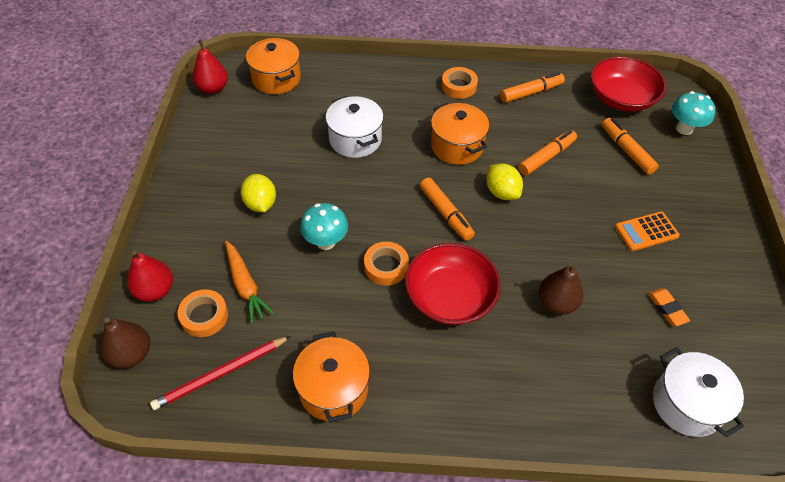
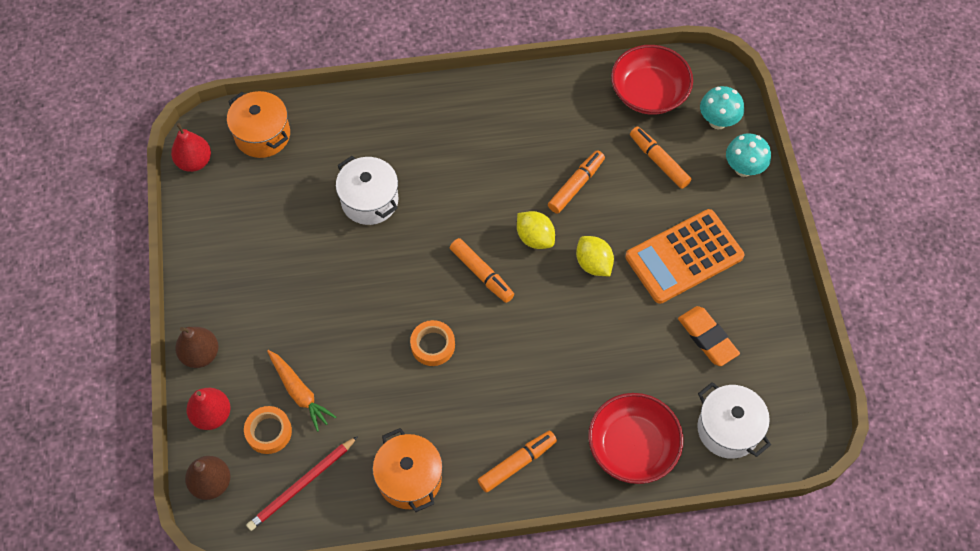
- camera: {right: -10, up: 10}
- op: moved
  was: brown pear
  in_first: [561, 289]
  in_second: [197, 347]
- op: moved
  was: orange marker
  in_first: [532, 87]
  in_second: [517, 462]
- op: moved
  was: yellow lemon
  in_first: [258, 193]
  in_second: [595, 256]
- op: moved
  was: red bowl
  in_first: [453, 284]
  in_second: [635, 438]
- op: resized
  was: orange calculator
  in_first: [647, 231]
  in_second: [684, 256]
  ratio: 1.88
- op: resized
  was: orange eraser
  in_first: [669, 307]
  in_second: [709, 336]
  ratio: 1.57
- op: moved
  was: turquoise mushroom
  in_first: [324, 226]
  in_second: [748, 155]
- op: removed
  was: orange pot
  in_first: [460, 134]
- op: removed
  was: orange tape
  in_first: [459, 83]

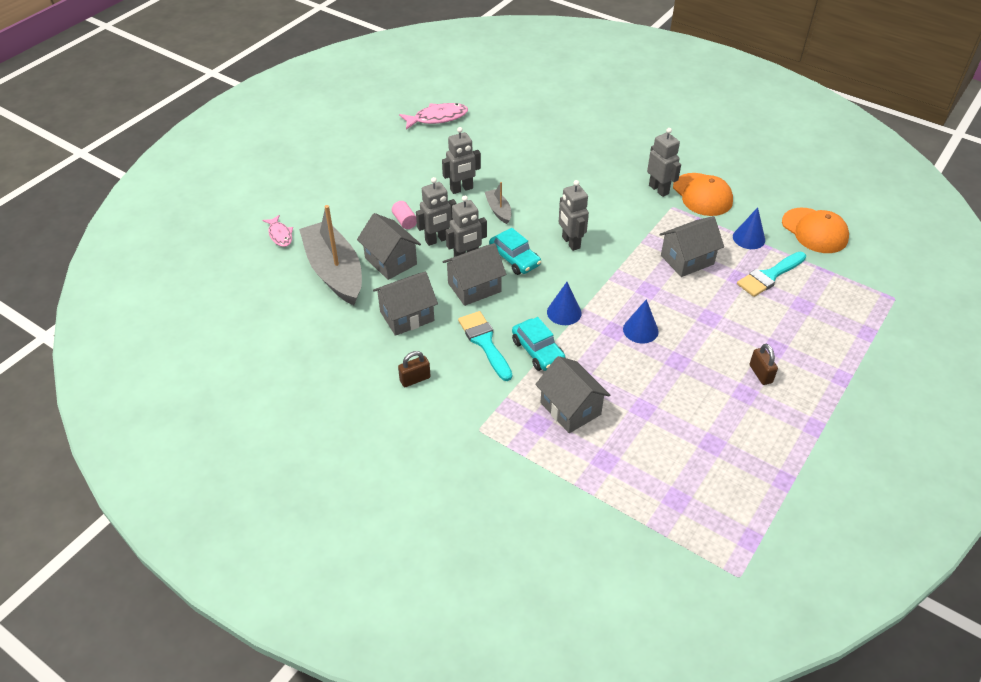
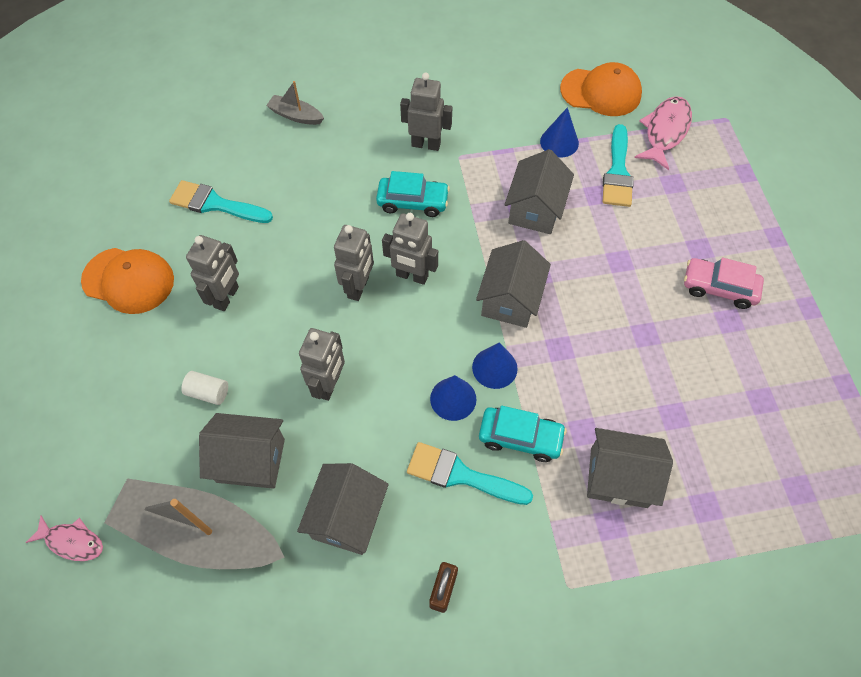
- camera: {right: -45, up: 15}
- op: moved
  was: orange cap
  in_first: [703, 194]
  in_second: [127, 281]
- op: added
  now: turquoise brush
  in_second: [221, 201]
- op: recoloured
  was: pink cylinder
  now: white cylinder
  in_first: [404, 215]
  in_second: [204, 388]
- op: moved
  was: grey boat
  in_first: [498, 203]
  in_second: [295, 103]
- op: moved
  was: grey robot
  in_first: [436, 211]
  in_second: [354, 263]
- op: moved
  was: turquoise car
  in_first: [515, 251]
  in_second: [413, 194]
- op: moved
  was: blue cone
  in_first: [641, 321]
  in_second: [453, 398]
- op: moved
  was: grey house
  in_first: [474, 274]
  in_second: [513, 284]
- op: moved
  was: pink fish
  in_first: [433, 116]
  in_second: [663, 133]
- op: replaced
  was: brown padlock
  now: pink car
  in_first: [764, 364]
  in_second: [724, 283]

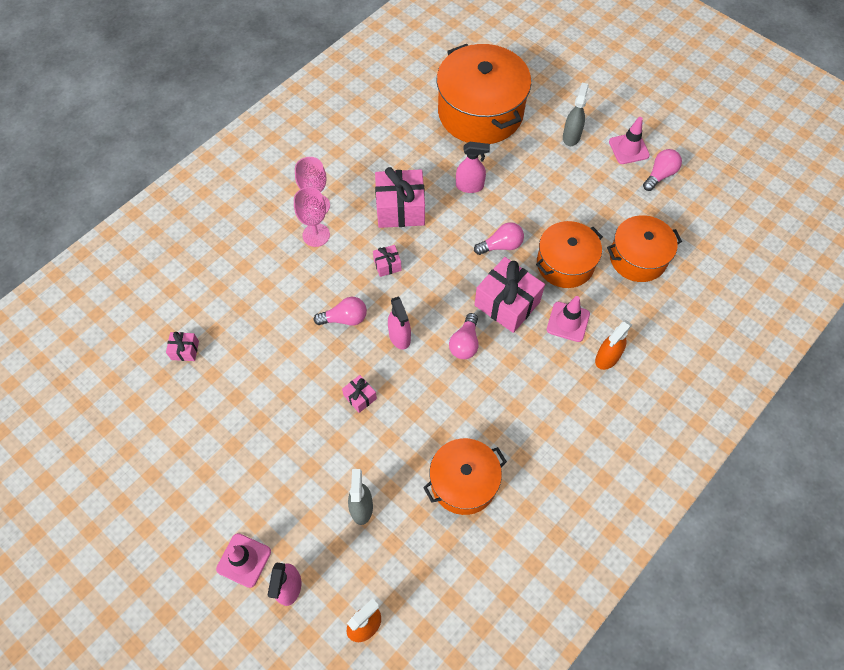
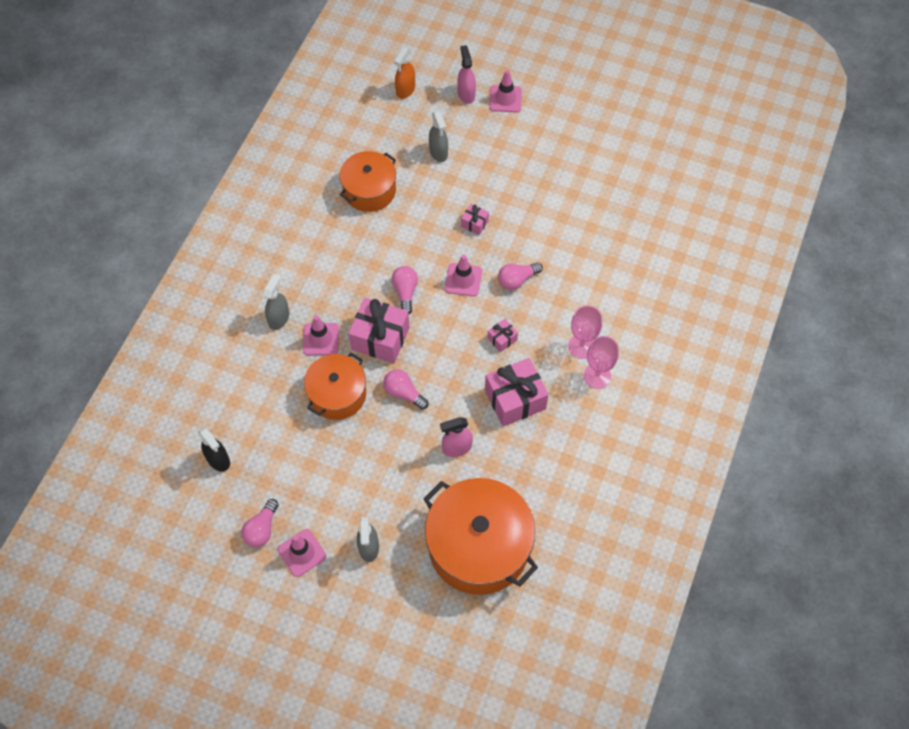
- camera: {right: 160, up: 0}
- op: added
  now: black spray bottle
  in_second: [214, 449]
- op: recoloured
  was: orange spray bottle
  now: grey spray bottle
  in_first: [613, 345]
  in_second: [276, 302]
- op: turned
  was: pink light bulb
  in_first: [499, 238]
  in_second: [405, 389]
  clockwise: 75
- op: replaced
  was: pink spray bottle
  now: pink traffic cone
  in_first: [399, 323]
  in_second: [463, 276]
- op: removed
  was: pink gift
  in_first: [182, 346]
- op: removed
  was: orange pot
  in_first: [644, 248]

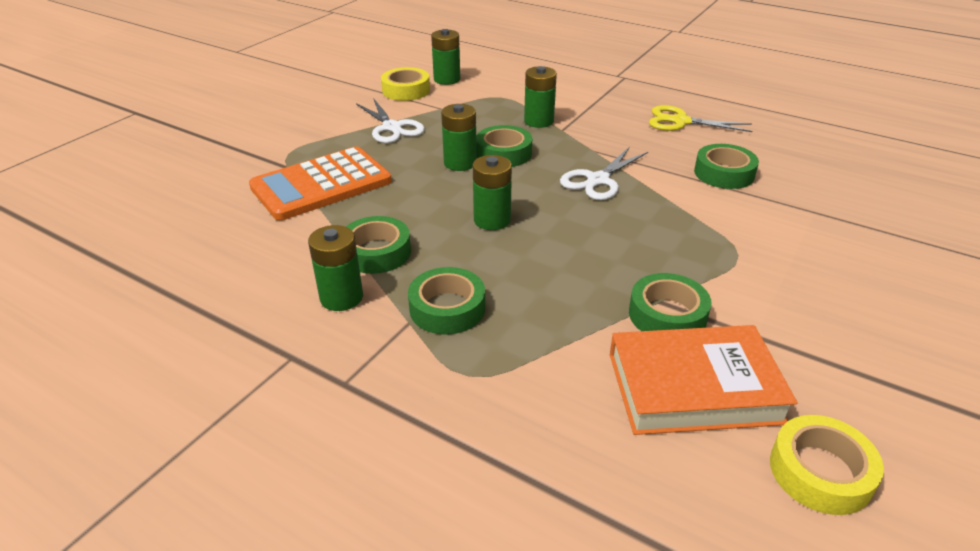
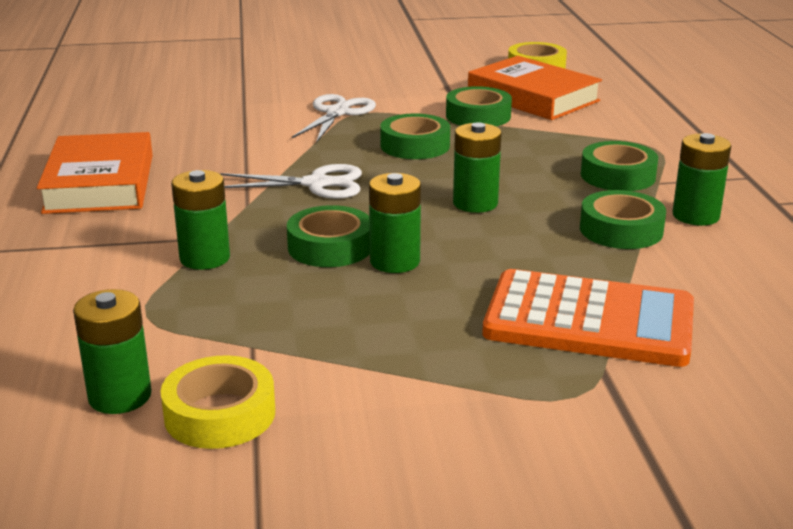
- camera: {right: -130, up: -10}
- op: replaced
  was: yellow scissors
  now: orange book
  in_first: [700, 118]
  in_second: [95, 173]
- op: moved
  was: white scissors
  in_first: [390, 120]
  in_second: [334, 118]
- op: moved
  was: green tape
  in_first: [726, 166]
  in_second: [415, 136]

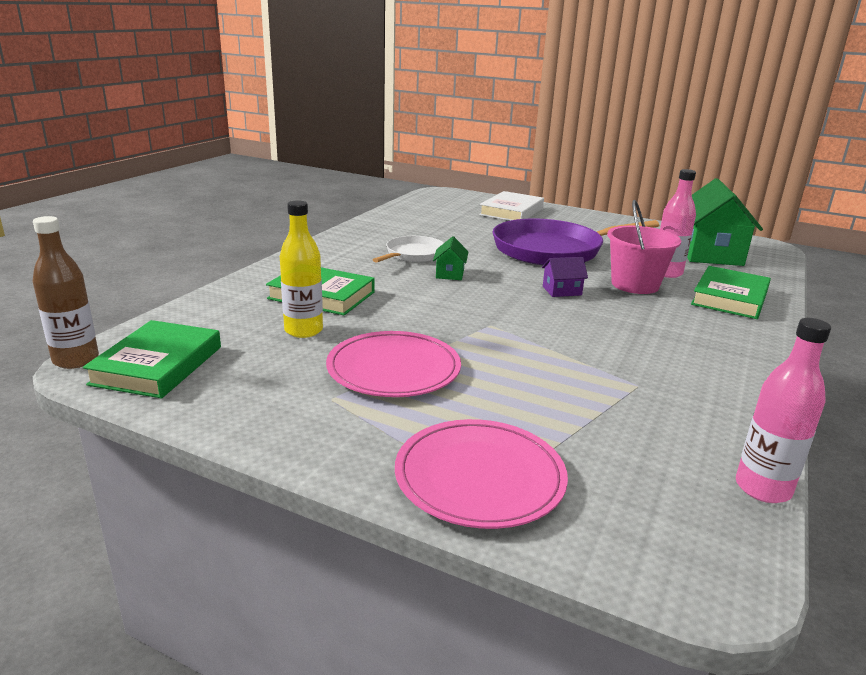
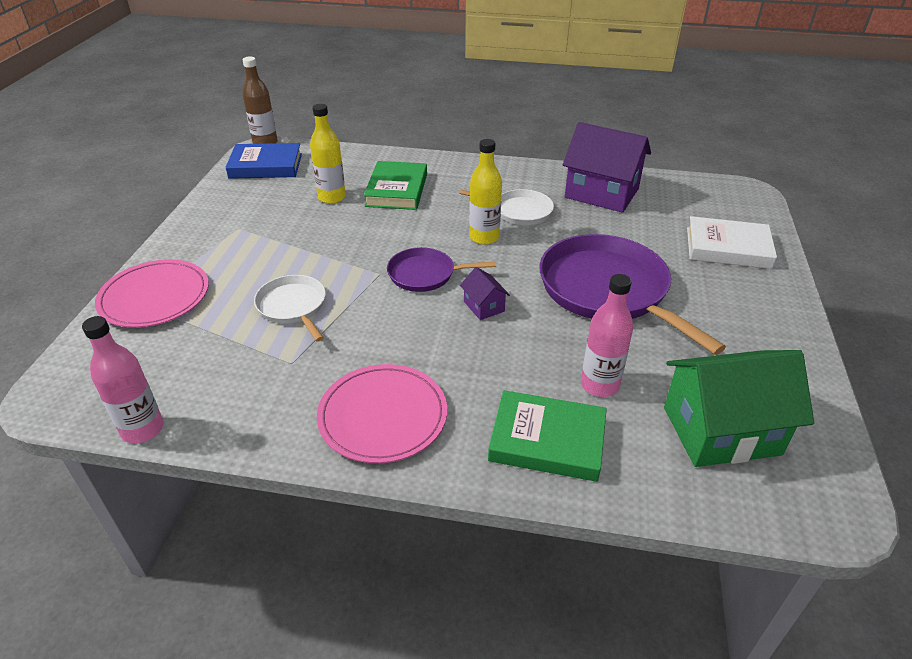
- camera: {right: 75, up: 15}
- op: recoloured
  was: green book
  now: blue book
  in_first: [152, 359]
  in_second: [264, 161]
- op: added
  now: white pan
  in_second: [290, 308]
- op: moved
  was: pink plate
  in_first: [393, 364]
  in_second: [382, 413]
- op: added
  now: purple pan
  in_second: [441, 269]
- op: replaced
  was: green house
  now: yellow bottle
  in_first: [450, 258]
  in_second: [485, 192]
- op: added
  now: purple house
  in_second: [607, 167]
- op: removed
  was: pink bucket
  in_first: [644, 247]

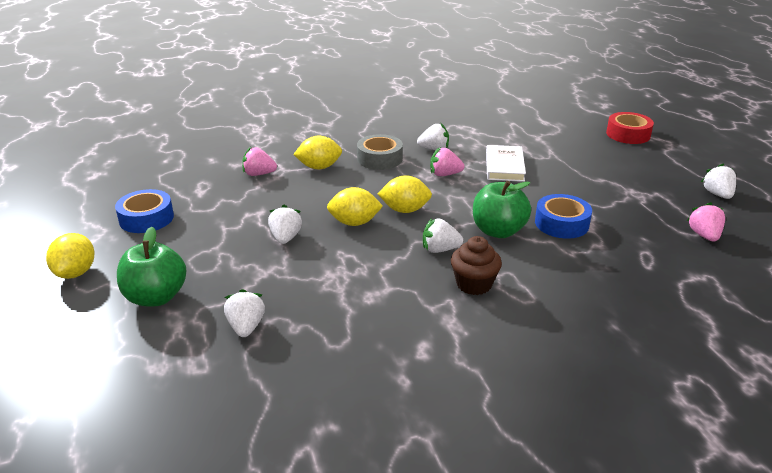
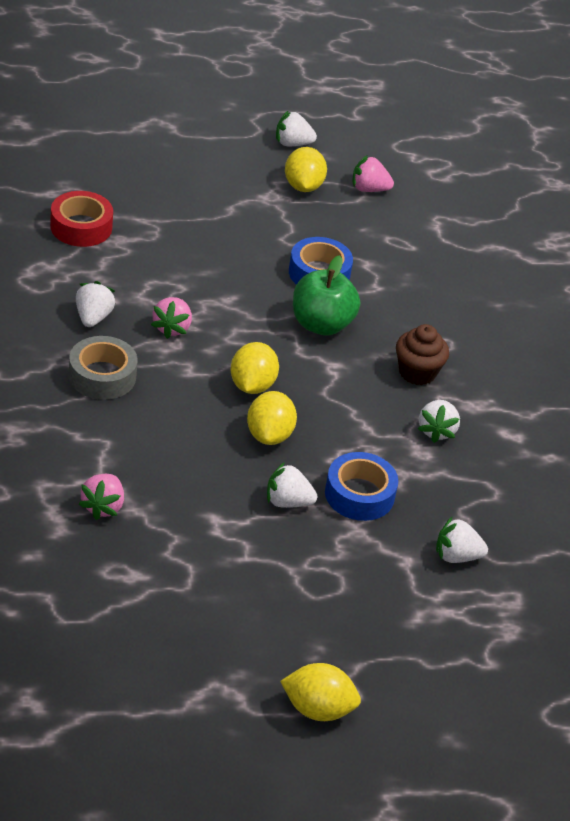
- camera: {right: -85, up: 10}
- op: moved
  was: red tape
  in_first: [630, 128]
  in_second: [81, 219]
- op: moved
  was: yellow lemon
  in_first: [317, 152]
  in_second: [306, 169]
- op: moved
  was: blue tape
  in_first: [144, 211]
  in_second: [361, 486]
- op: moved
  was: white strawberry
  in_first: [443, 235]
  in_second: [439, 421]
- op: removed
  was: green apple
  in_first: [152, 267]
- op: removed
  was: white book
  in_first: [506, 163]

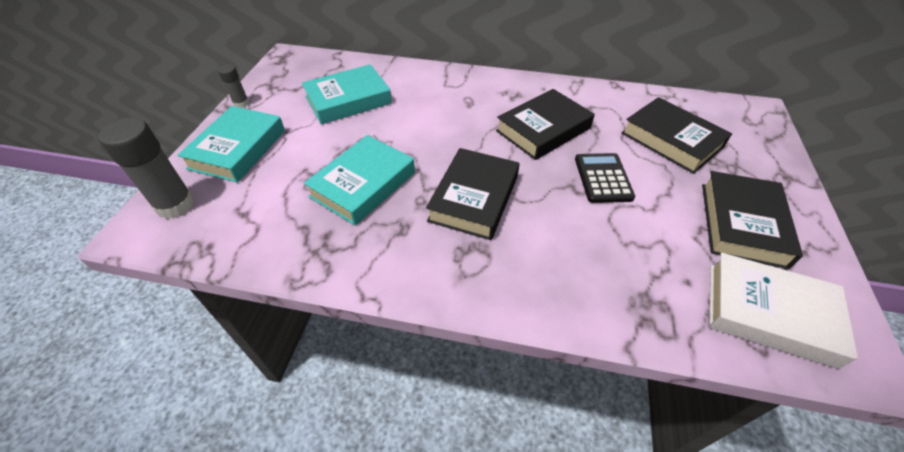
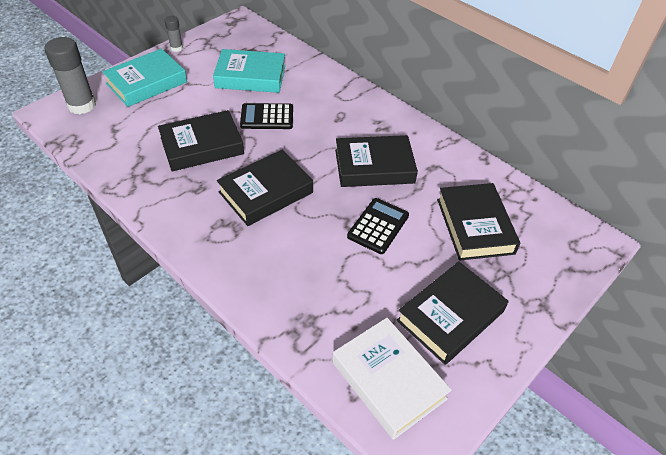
- camera: {right: 30, up: 0}
- op: recoloured
  was: turquoise book
  now: black book
  in_first: [359, 180]
  in_second: [201, 140]
- op: added
  now: black calculator
  in_second: [266, 116]

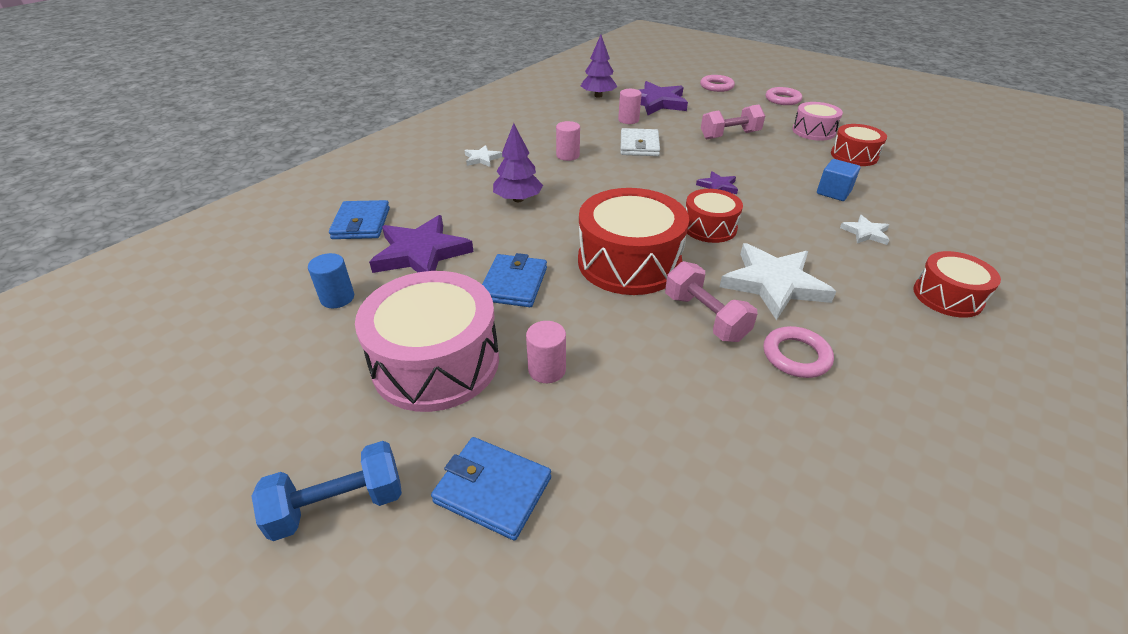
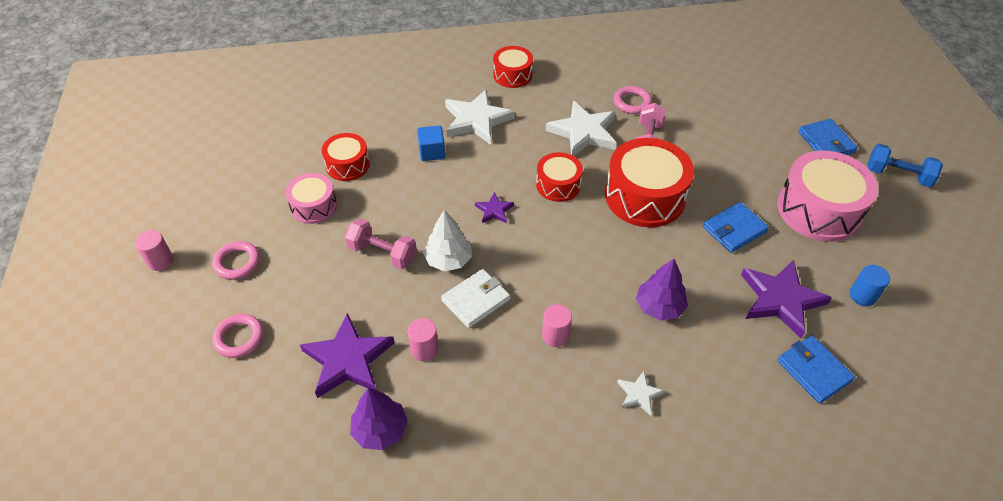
- camera: {right: -135, up: 10}
- op: moved
  was: pink cylinder
  in_first: [546, 352]
  in_second: [154, 250]
- op: added
  now: white tree
  in_second: [447, 240]
- op: resized
  was: white star
  in_first: [865, 230]
  in_second: [480, 117]
  ratio: 2.03
- op: turned
  was: blue wallet
  in_first: [359, 219]
  in_second: [816, 369]
  clockwise: -75

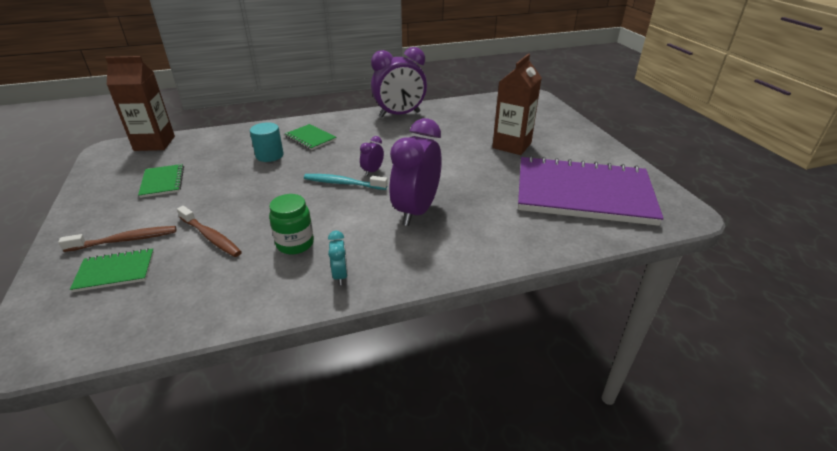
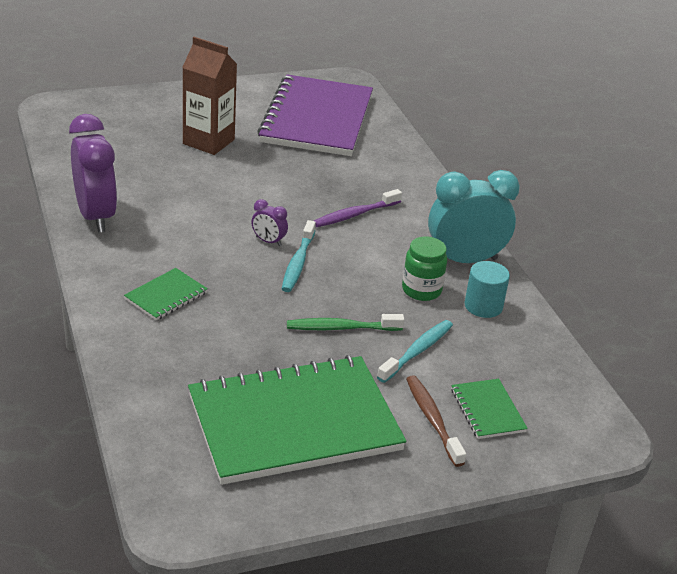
- camera: {right: -95, up: 0}
- op: resized
  was: green notebook
  in_first: [161, 181]
  in_second: [297, 420]
  ratio: 2.42
- op: added
  now: green toothbrush
  in_second: [345, 322]
- op: replaced
  was: purple clock
  now: purple toothbrush
  in_first: [415, 172]
  in_second: [358, 208]
- op: recoloured
  was: brown toothbrush
  now: turquoise toothbrush
  in_first: [209, 231]
  in_second: [415, 351]
- op: resized
  was: turquoise clock
  in_first: [338, 258]
  in_second: [474, 216]
  ratio: 2.27
- op: moved
  was: turquoise cylinder
  in_first: [266, 142]
  in_second: [487, 289]
- op: removed
  was: brown carton
  in_first: [140, 103]

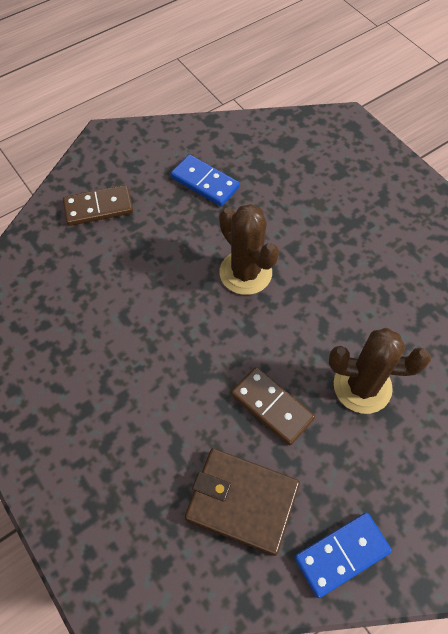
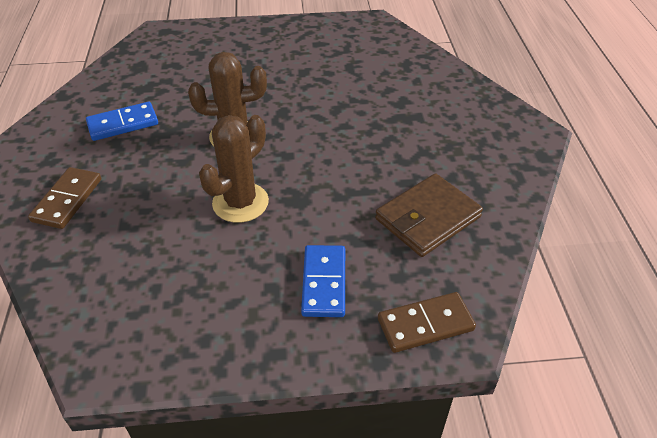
- camera: {right: -60, up: -15}
- op: moved
  was: brown cactus
  in_first: [380, 371]
  in_second: [234, 169]
- op: moved
  was: blue domino
  in_first: [343, 555]
  in_second: [323, 281]
- op: moved
  was: brown domino
  in_first: [273, 406]
  in_second: [427, 322]

